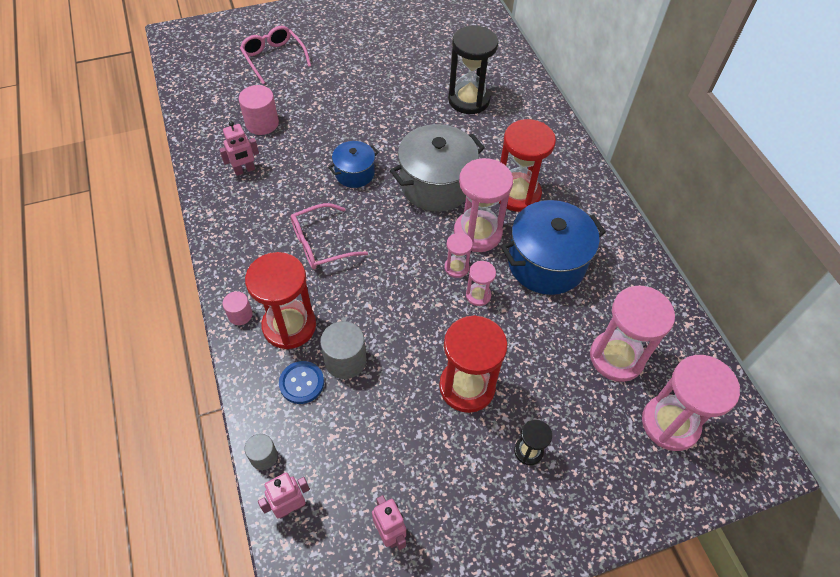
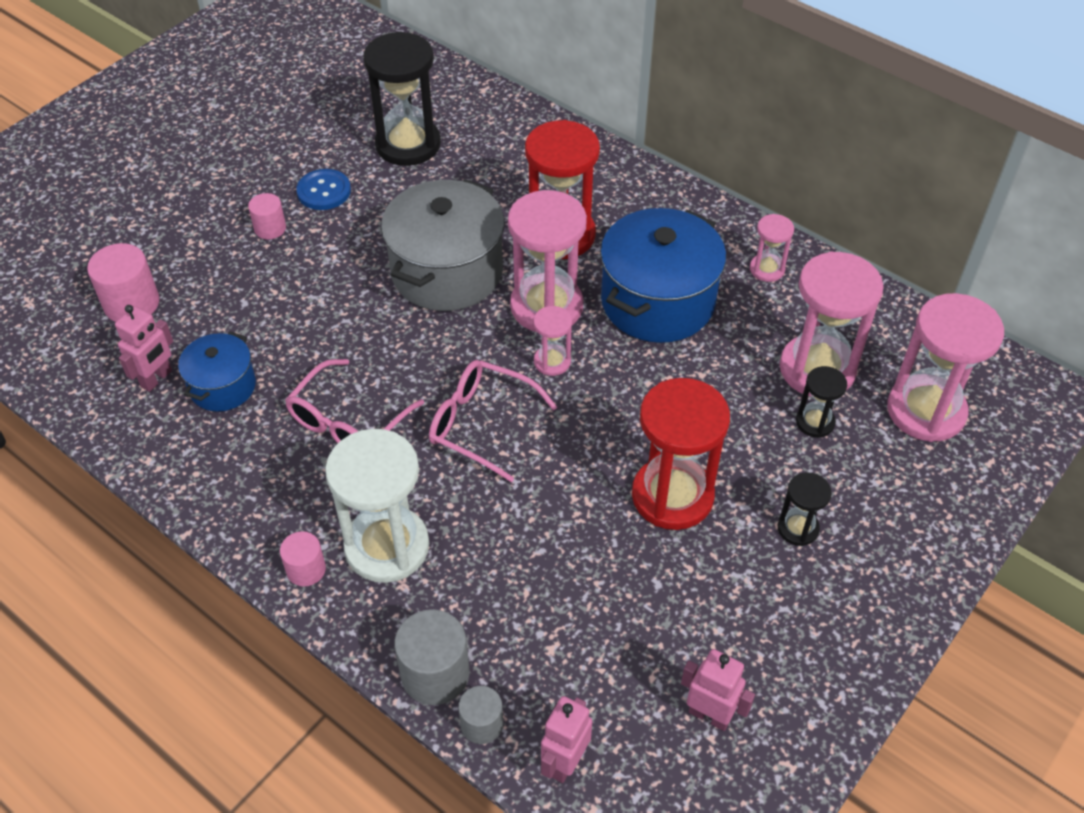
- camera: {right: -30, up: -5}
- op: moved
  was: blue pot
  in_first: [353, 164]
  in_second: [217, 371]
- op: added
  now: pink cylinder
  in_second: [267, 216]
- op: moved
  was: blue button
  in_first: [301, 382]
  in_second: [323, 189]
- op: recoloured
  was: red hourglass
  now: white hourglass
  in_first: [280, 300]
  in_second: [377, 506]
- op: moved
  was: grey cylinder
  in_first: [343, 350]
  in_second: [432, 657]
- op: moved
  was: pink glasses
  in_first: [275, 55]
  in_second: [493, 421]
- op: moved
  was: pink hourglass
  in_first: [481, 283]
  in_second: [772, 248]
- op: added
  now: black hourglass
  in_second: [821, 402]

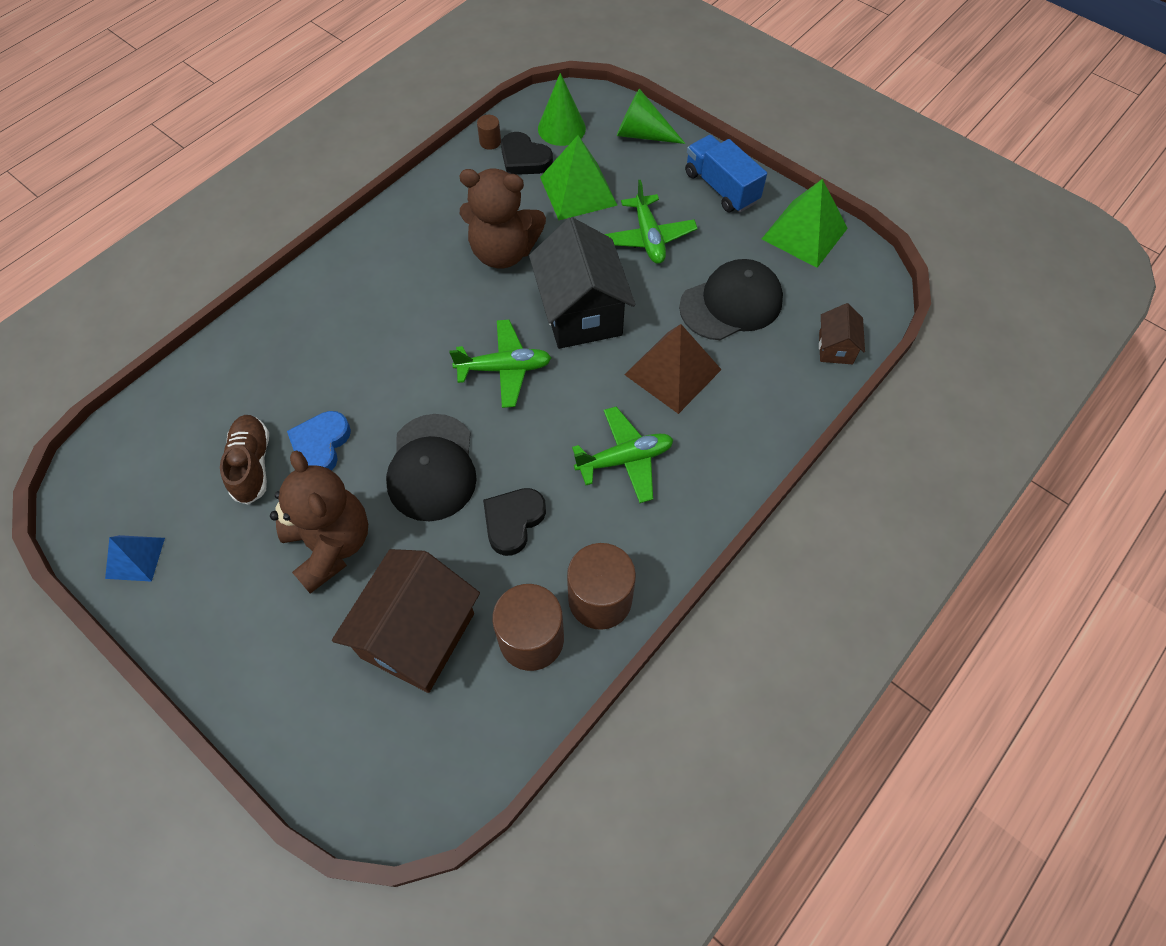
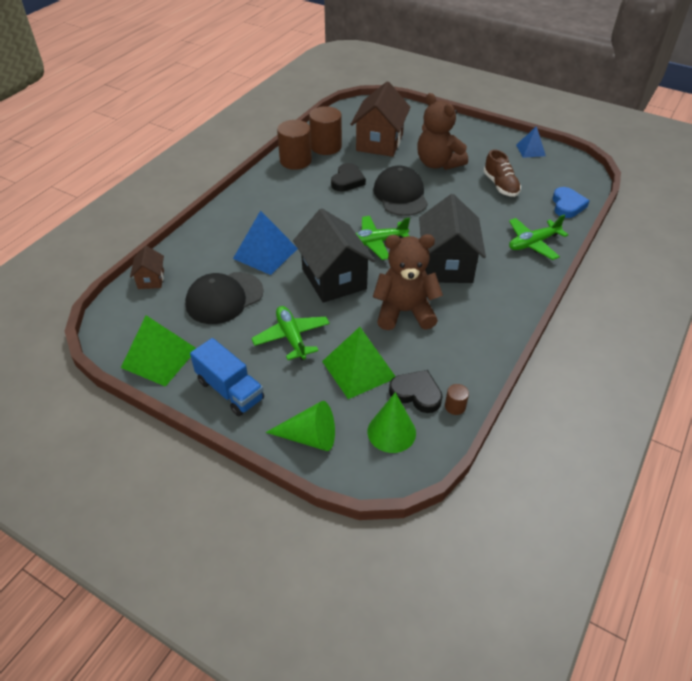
- camera: {right: 170, up: -15}
- op: recoloured
  was: brown pyramid
  now: blue pyramid
  in_first: [673, 369]
  in_second: [265, 242]
- op: added
  now: black house
  in_second: [452, 238]
- op: moved
  was: green plane
  in_first: [623, 454]
  in_second: [538, 237]
- op: moved
  was: blue heart
  in_first: [319, 441]
  in_second: [570, 202]

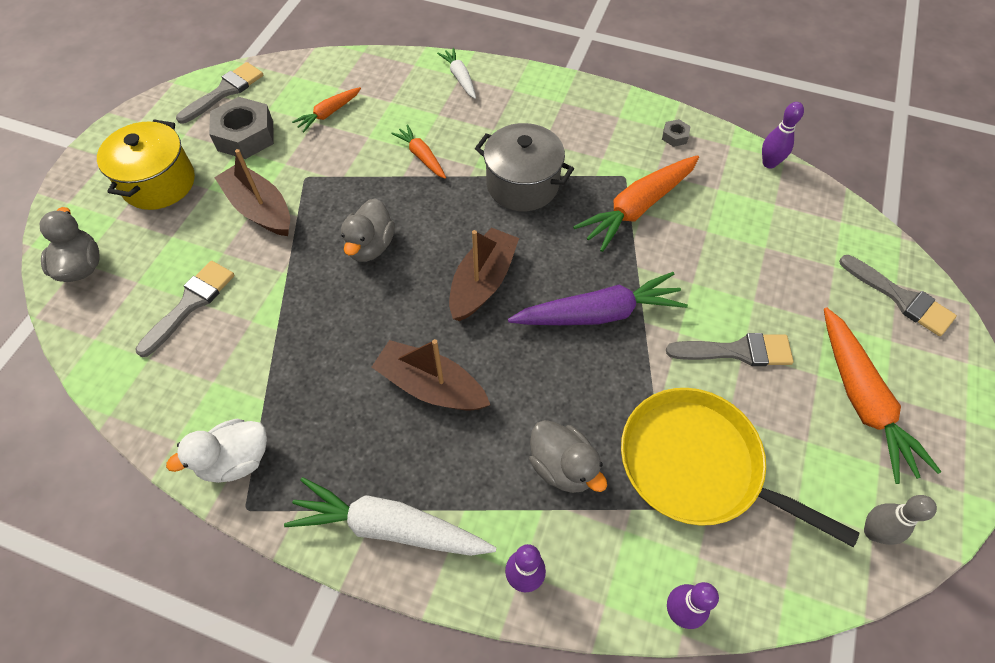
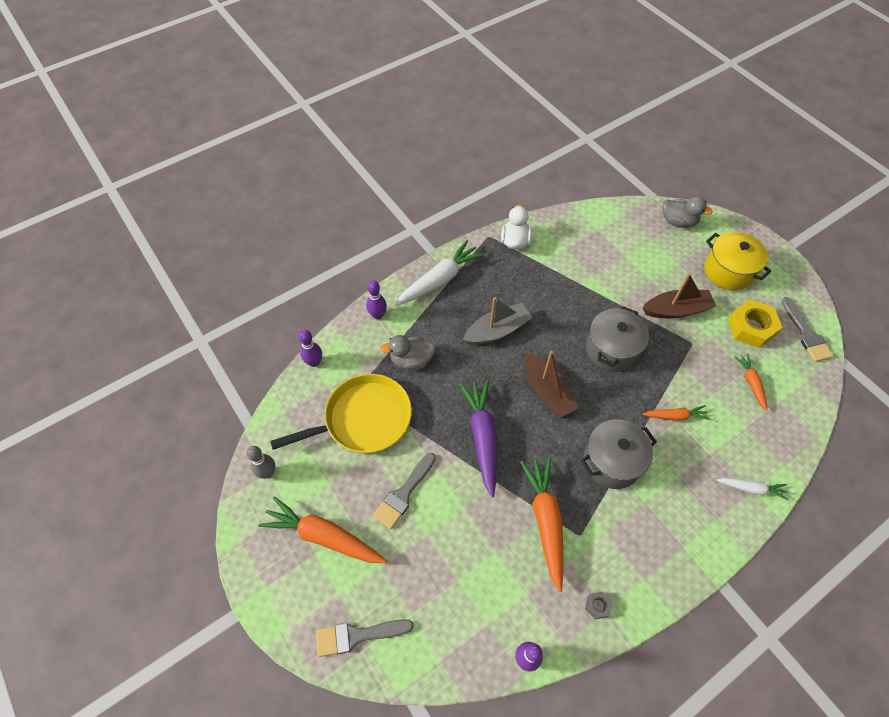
- camera: {right: 125, up: 0}
- op: turned
  was: purple carrot
  in_first: [598, 298]
  in_second: [478, 438]
  clockwise: 150
- op: recoloured
  was: brown boat
  now: grey boat
  in_first: [431, 375]
  in_second: [498, 321]
- op: replaced
  was: grey duck
  now: grey pot
  in_first: [368, 230]
  in_second: [617, 339]
- op: recoloured
  was: grey nut
  now: yellow nut
  in_first: [241, 128]
  in_second: [755, 323]
- op: removed
  was: grey brush
  in_first: [185, 309]

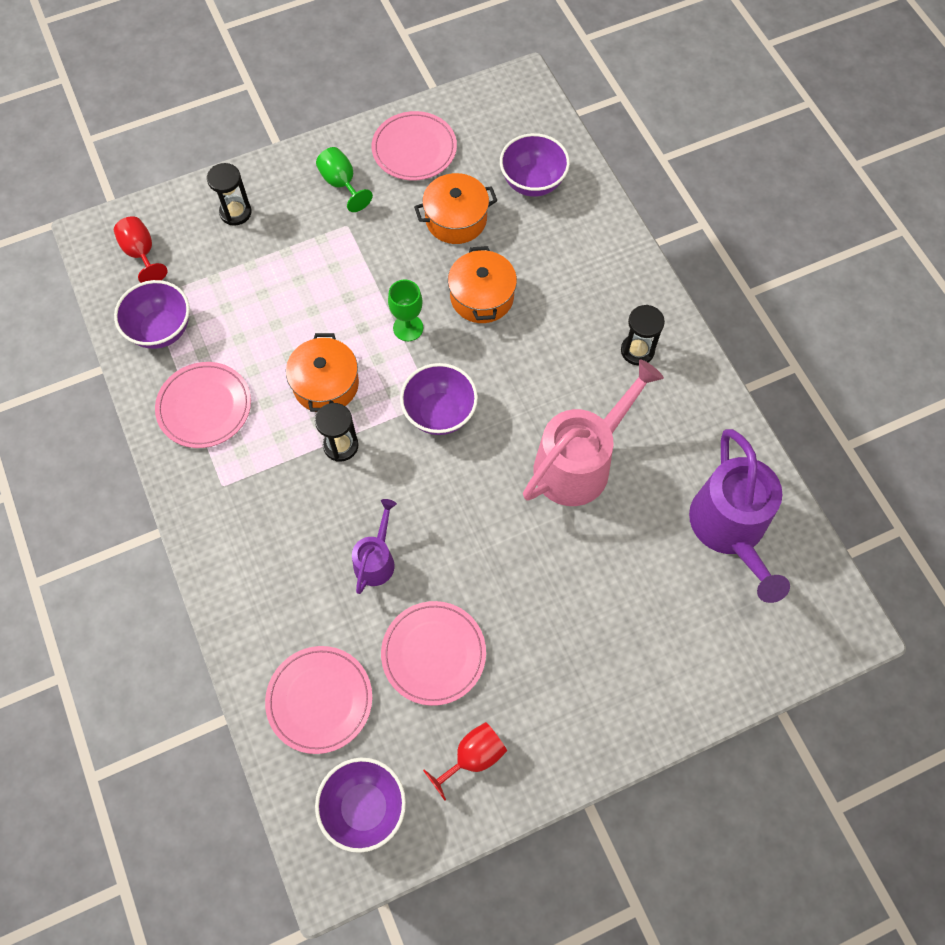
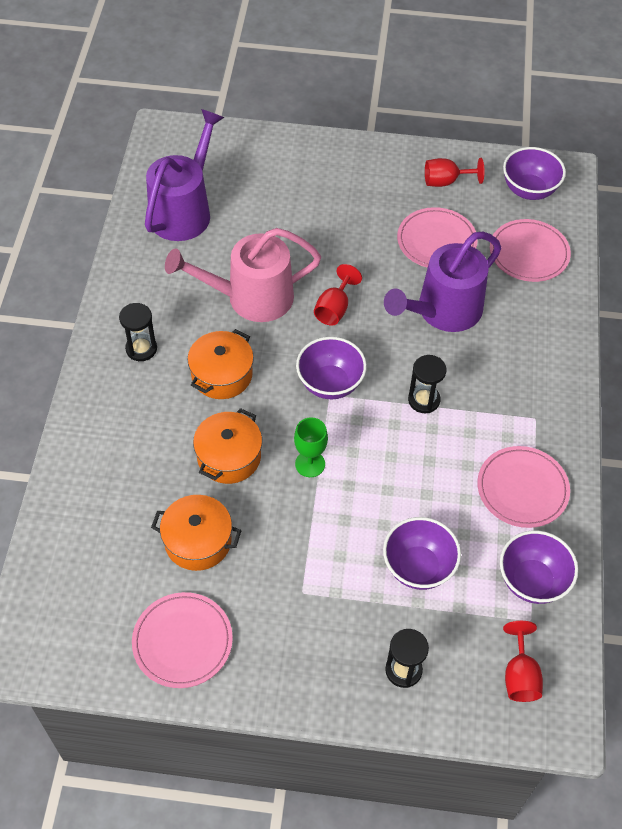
- camera: {right: -150, up: -10}
- op: moved
  was: orange pot
  in_first: [322, 372]
  in_second: [220, 364]
- op: added
  now: red goblet
  in_second: [338, 294]
- op: moved
  was: purple bowl
  in_first: [535, 165]
  in_second: [422, 553]
- op: resized
  was: purple watering can
  in_first: [374, 546]
  in_second: [442, 282]
  ratio: 1.91
- op: removed
  was: green goblet
  in_first: [344, 179]

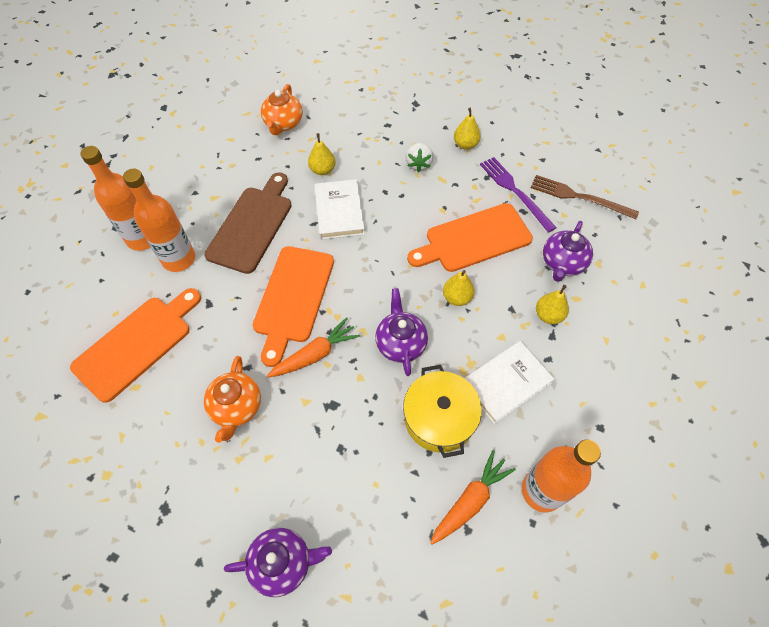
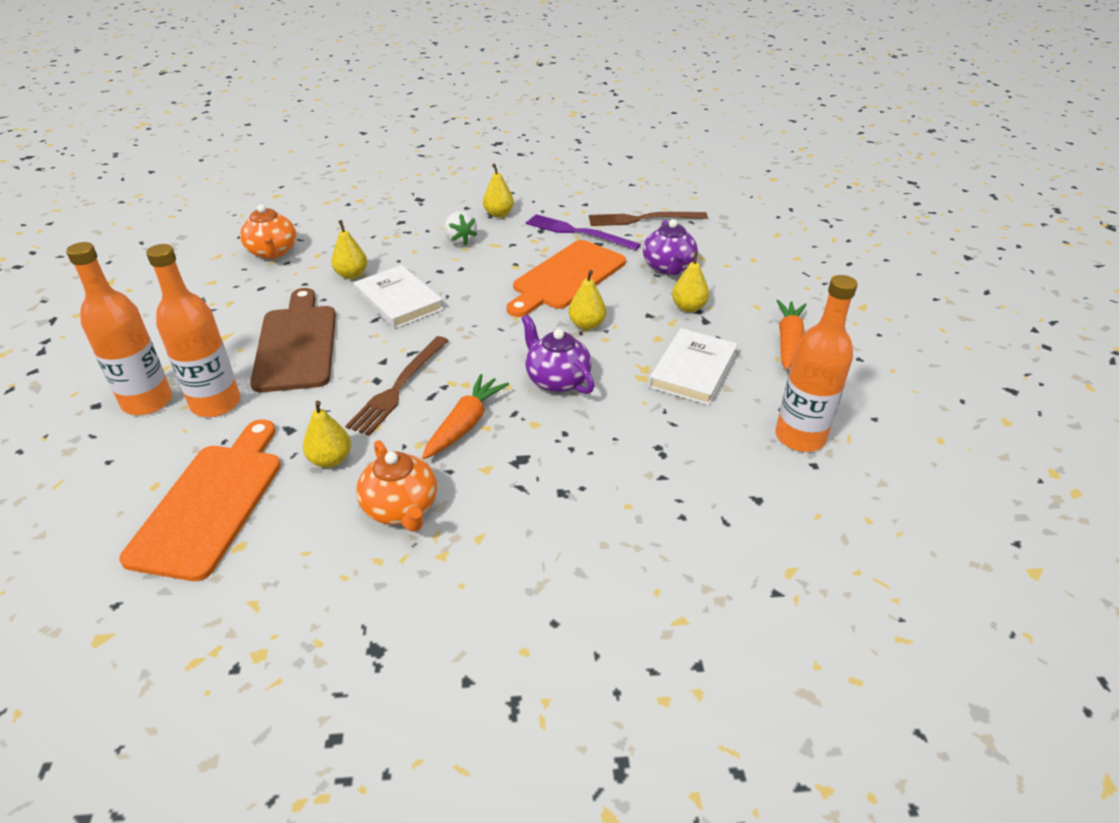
- camera: {right: -30, up: -20}
- op: added
  now: yellow pear
  in_second: [327, 434]
- op: replaced
  was: orange cutting board
  now: brown fork
  in_first: [293, 306]
  in_second: [397, 386]
- op: moved
  was: orange carrot
  in_first: [473, 497]
  in_second: [791, 335]
- op: removed
  was: purple teapot
  in_first: [278, 562]
- op: removed
  was: yellow pot
  in_first: [442, 411]

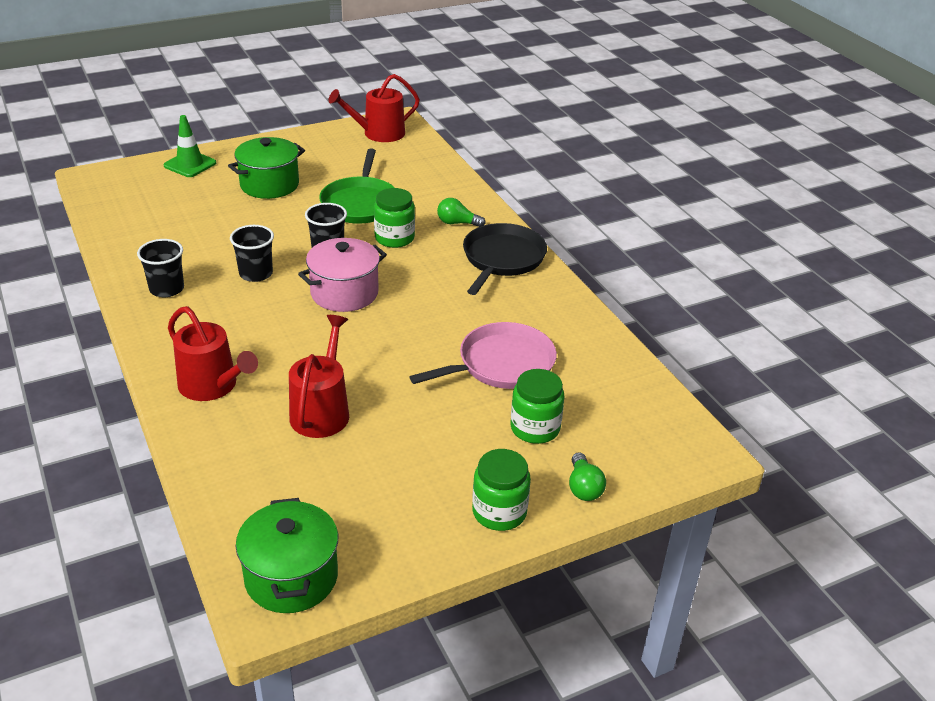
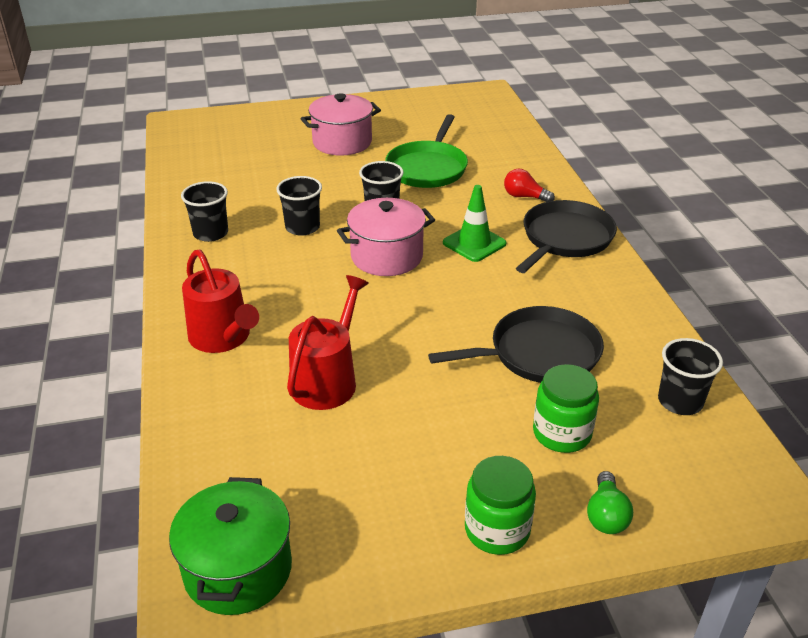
- camera: {right: 15, up: 0}
- op: recoloured
  was: green pot
  now: pink pot
  in_first: [266, 168]
  in_second: [340, 124]
- op: recoloured
  was: pink pan
  now: black pan
  in_first: [483, 355]
  in_second: [516, 344]
- op: moved
  was: green traffic cone
  in_first: [189, 146]
  in_second: [474, 223]
- op: recoloured
  was: green light bulb
  now: red light bulb
  in_first: [461, 212]
  in_second: [529, 185]
- op: added
  now: black cup
  in_second: [690, 376]
- op: removed
  was: red watering can
  in_first: [374, 108]
- op: removed
  was: green jar
  in_first: [394, 218]

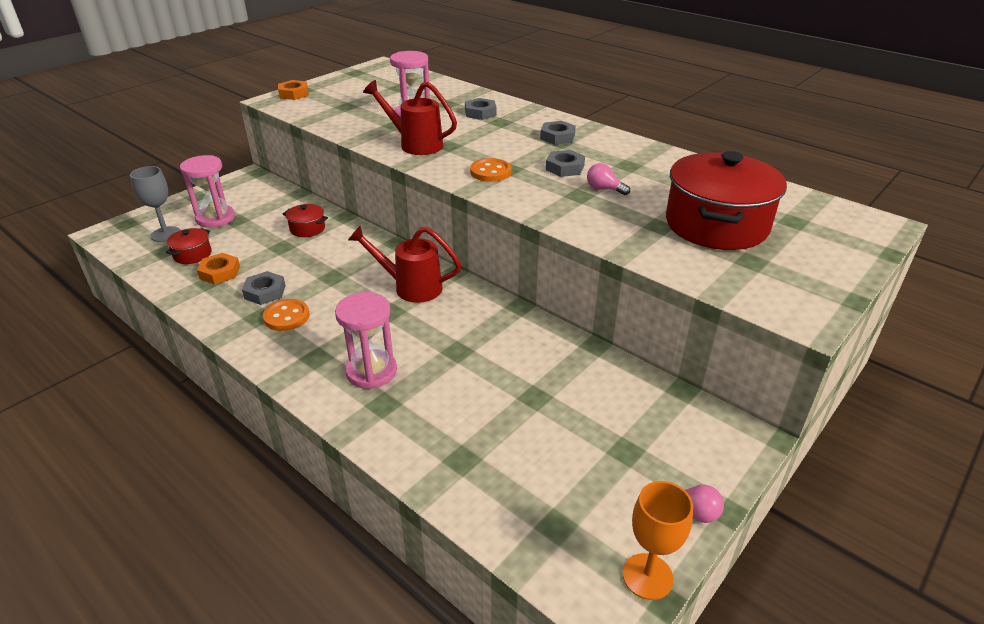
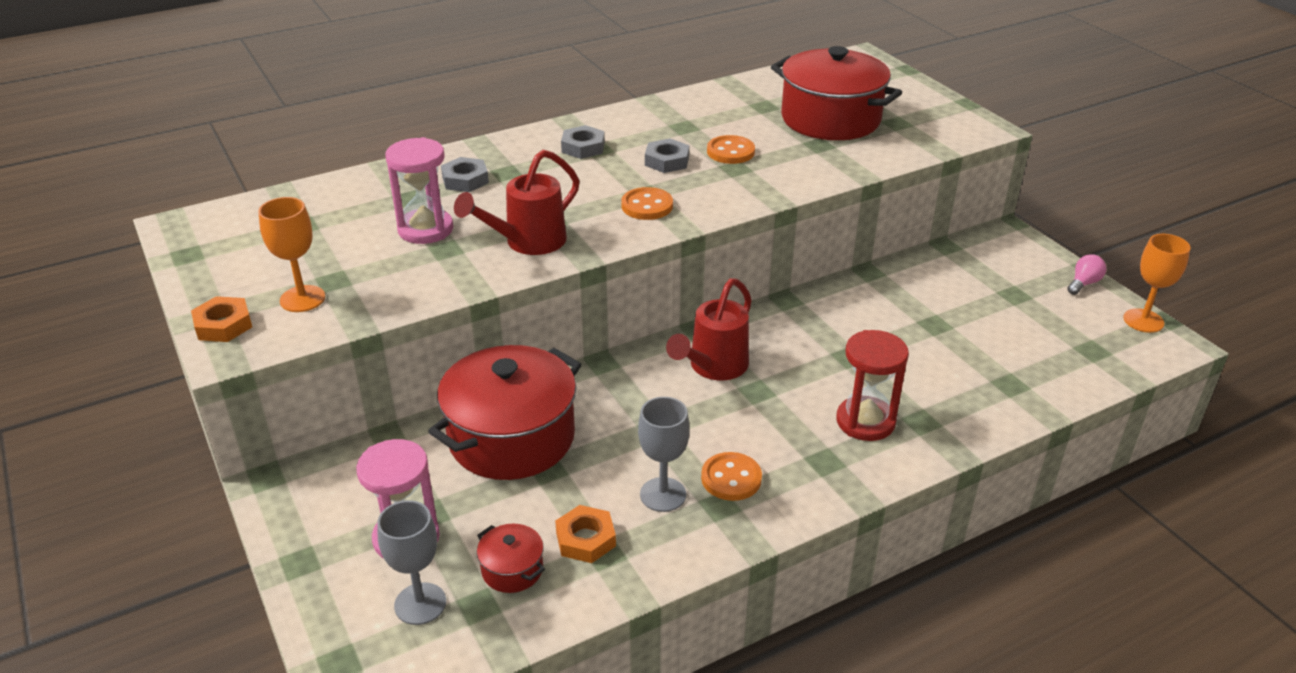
- camera: {right: -70, up: 0}
- op: added
  now: orange goblet
  in_second: [291, 254]
- op: resized
  was: red pot
  in_first: [305, 220]
  in_second: [505, 412]
  ratio: 2.33
- op: replaced
  was: grey nut
  now: grey goblet
  in_first: [264, 288]
  in_second: [664, 454]
- op: replaced
  was: pink light bulb
  now: orange button
  in_first: [608, 179]
  in_second: [731, 149]
- op: recoloured
  was: pink hourglass
  now: red hourglass
  in_first: [366, 340]
  in_second: [872, 385]

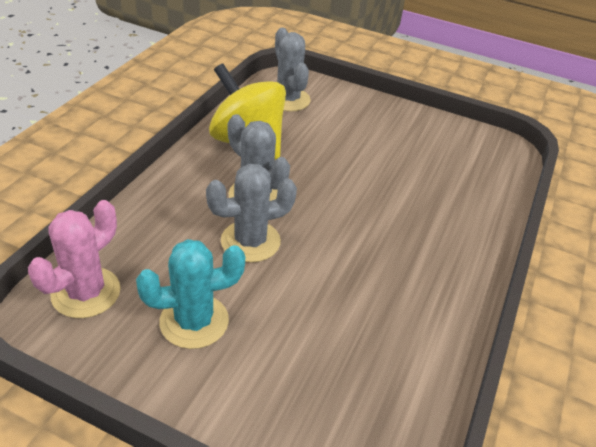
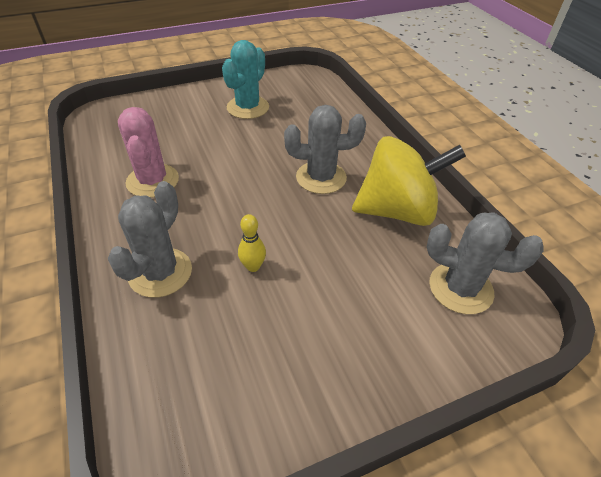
- camera: {right: 135, up: 5}
- op: moved
  was: grey cactus
  in_first: [251, 213]
  in_second: [150, 239]
- op: moved
  was: pink cactus
  in_first: [74, 259]
  in_second: [148, 152]
- op: added
  now: yellow bowling pin
  in_second: [252, 243]

